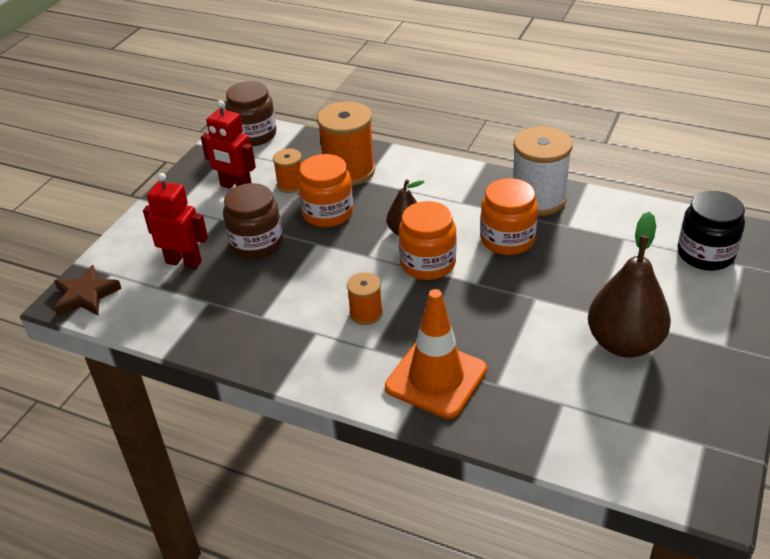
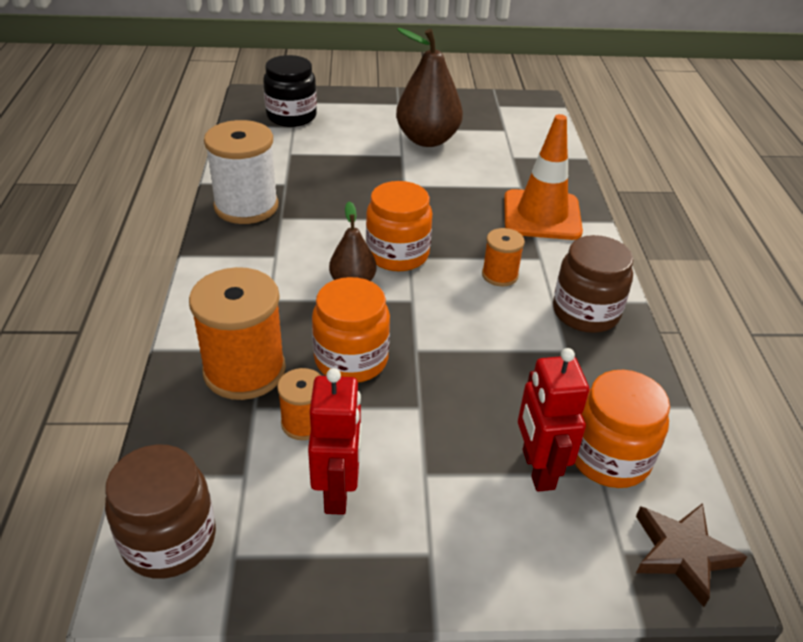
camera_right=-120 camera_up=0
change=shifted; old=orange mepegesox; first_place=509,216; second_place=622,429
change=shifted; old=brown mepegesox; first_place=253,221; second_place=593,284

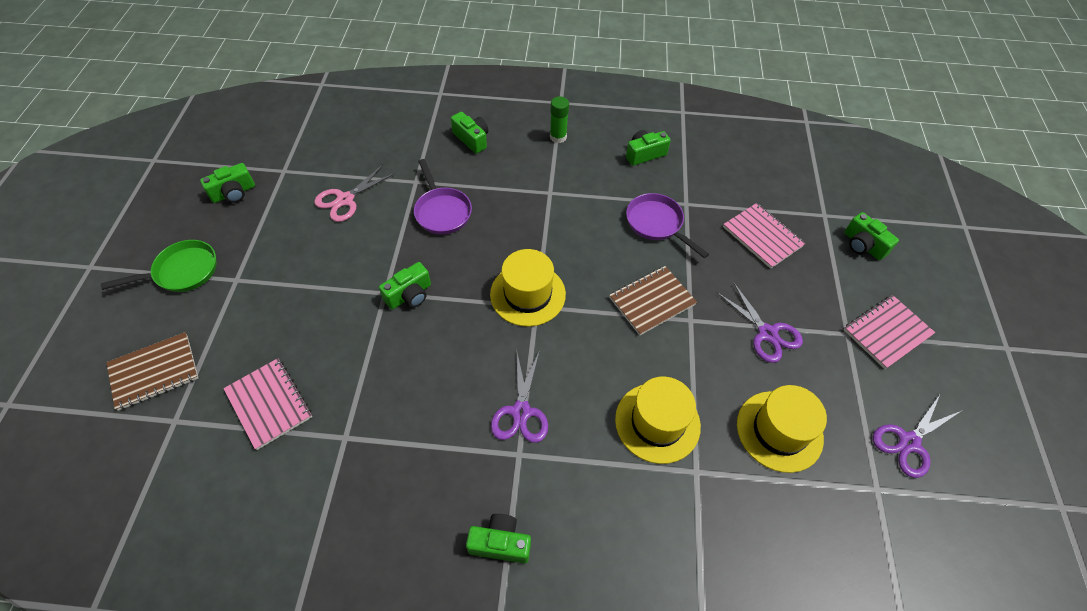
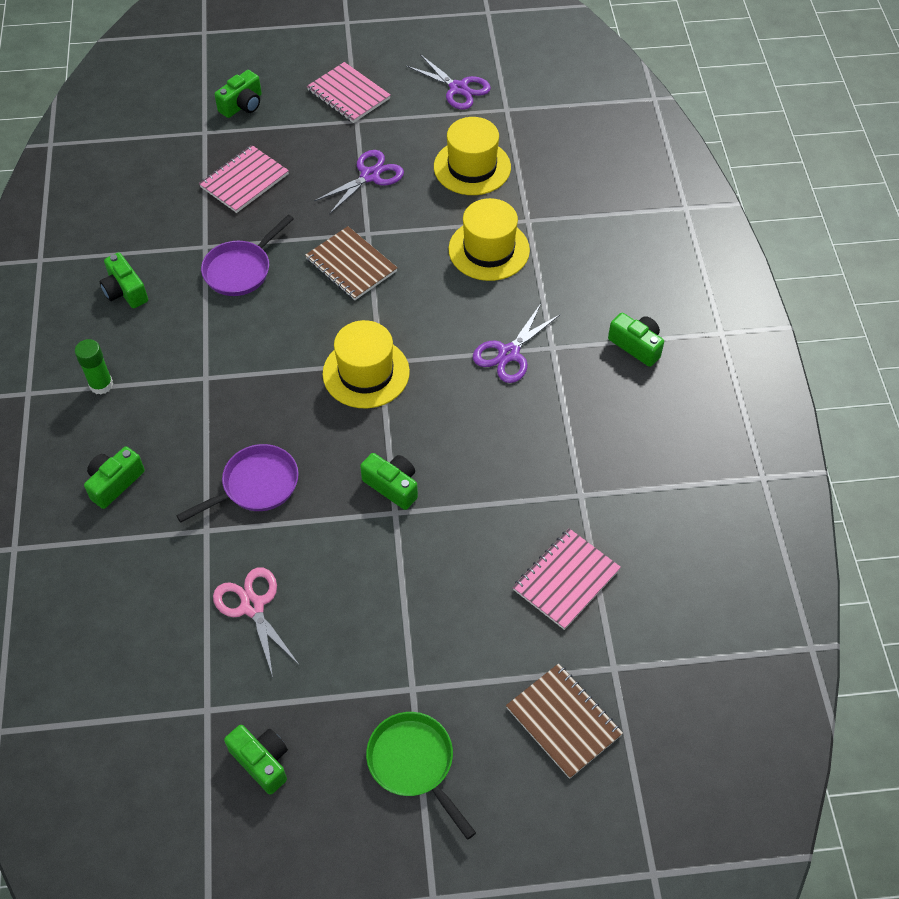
camera_right=-100 camera_up=0
change=rotated; old=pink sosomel; first_place=355,193; second_place=256,622; degrees=-150
change=rotated; old=purple sosomel; first_place=519,396; second_place=517,343; degrees=135
change=rotated; old=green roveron; first_place=498,538; second_place=636,340; degrees=135

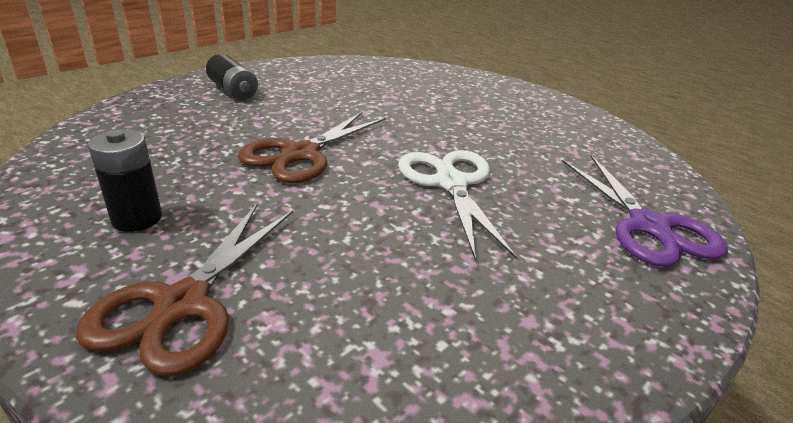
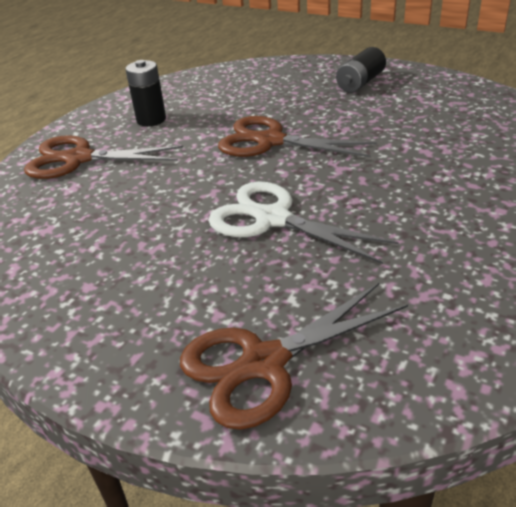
camera_right=80 camera_up=5
change=rotated; old=white sosomel; first_place=457,205; second_place=303,223; degrees=-120
change=repainted; old=purple sosomel; new=brown sosomel; first_place=645,211; second_place=294,356

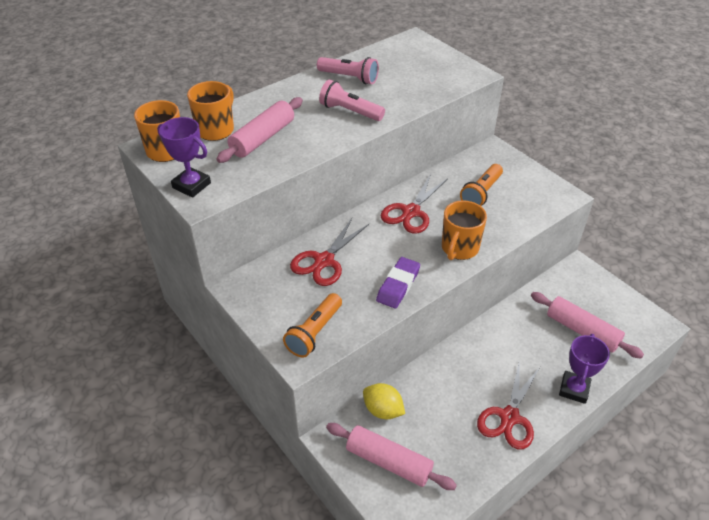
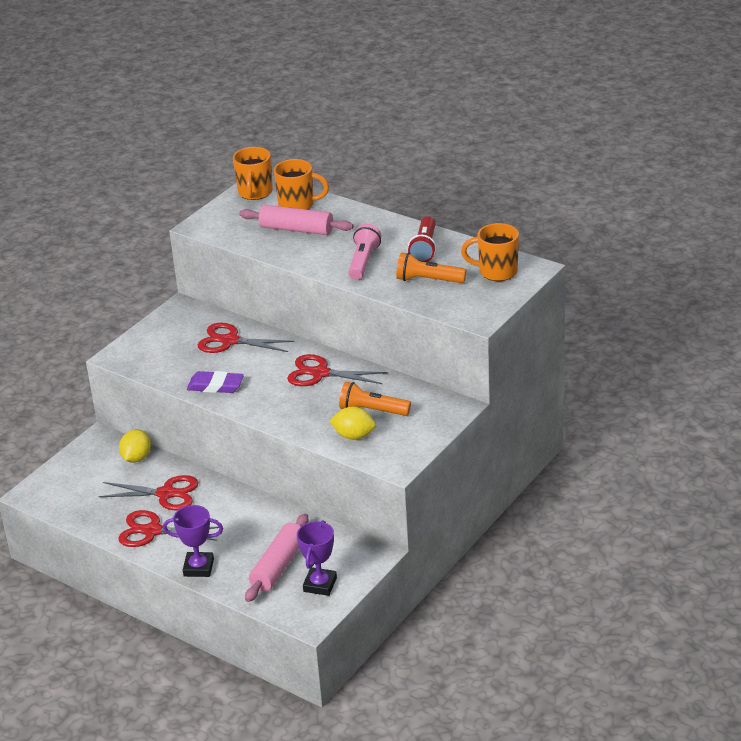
camera_right=75 camera_up=-10
change=repainted; old=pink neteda; new=red neteda; first_place=348,70; second_place=422,239
change=shifted; old=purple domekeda; first_place=184,157; second_place=317,558
change=shifted; old=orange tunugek; first_place=464,230; second_place=490,252
change=shifted; old=orange neteda; first_place=312,325; second_place=431,267
change=gone; old=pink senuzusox; first_place=391,456
change=new; new=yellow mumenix; second_place=352,423
change=new; new=red sosomel; second_place=148,492

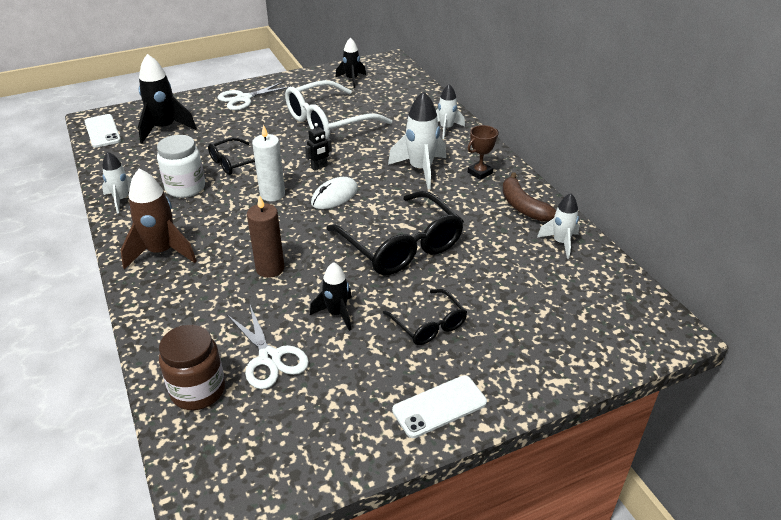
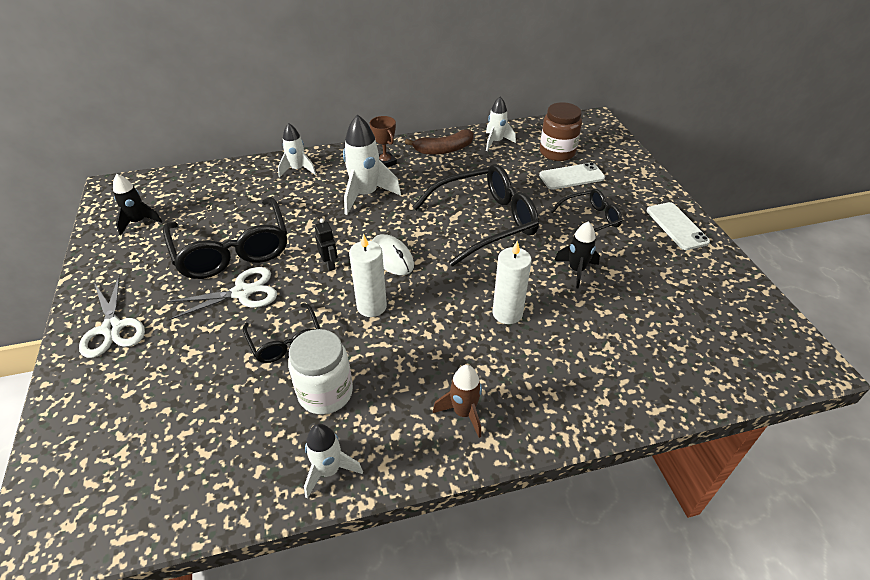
camera_right=-80 camera_up=5
change=gone; old=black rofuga; first_place=167,98
change=repainted; old=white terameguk; new=black terameguk; first_place=338,109; second_place=225,238
change=shifted; old=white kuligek; first_place=103,131; second_place=572,176
change=scaled; old=brown rofuga; first_place=159,219; second_place=457,401; factor=0.62
change=repainted; old=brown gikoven; new=white gikoven; first_place=265,236; second_place=512,282
change=shifted; old=white sosomel; first_place=268,347; second_place=221,293
change=shifted; old=brown mepegesox; first_place=192,367; second_place=561,131

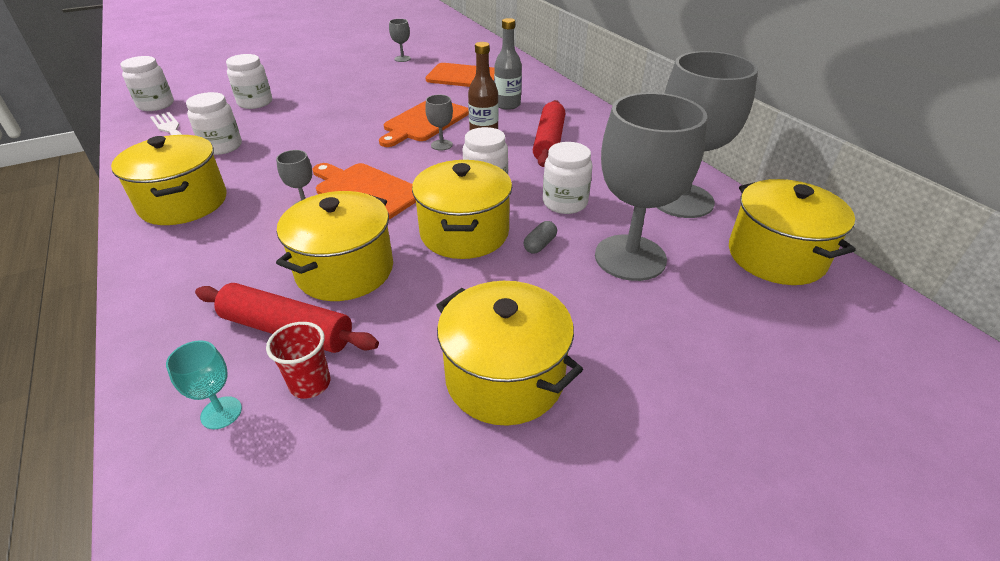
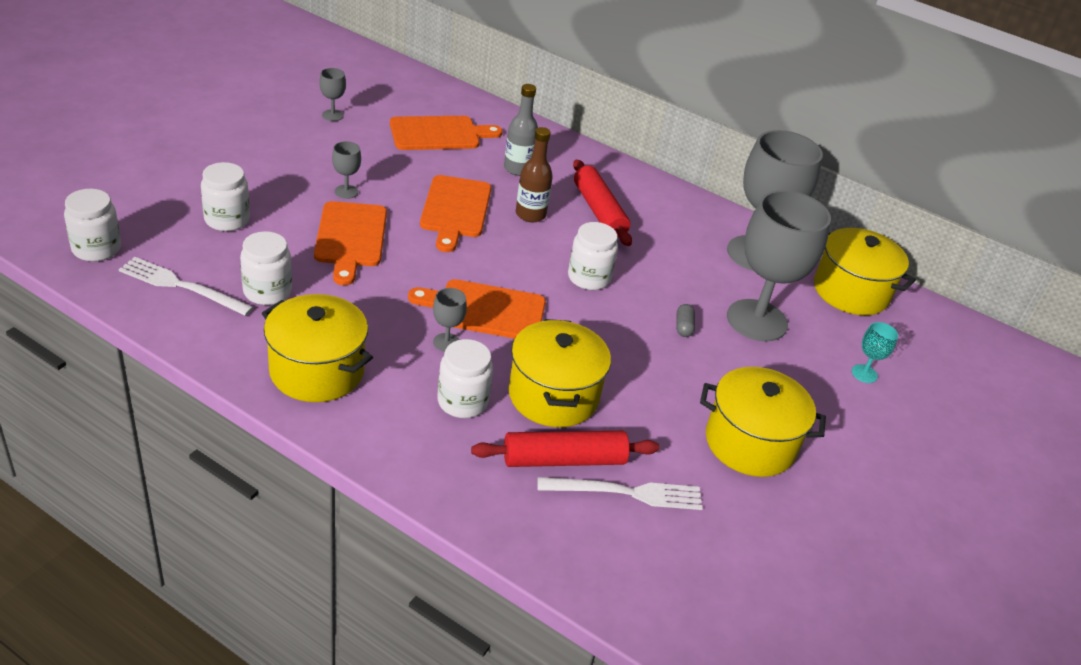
camera_right=-35 camera_up=0
change=shifted; old=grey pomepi; first_place=439,122; second_place=346,170
change=shifted; old=white mepegesox; first_place=568,178; second_place=465,378
change=gone; old=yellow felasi; first_place=462,209
change=swapped; old=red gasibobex; new=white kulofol; first_place=298,360; second_place=620,493
change=shifted; old=turquoise pomepi; first_place=204,384; second_place=875,352
change=new; new=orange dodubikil; second_place=350,243

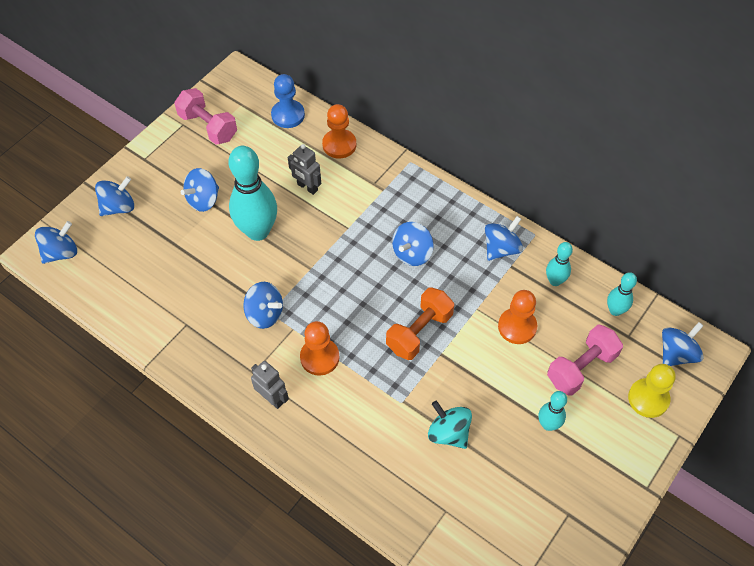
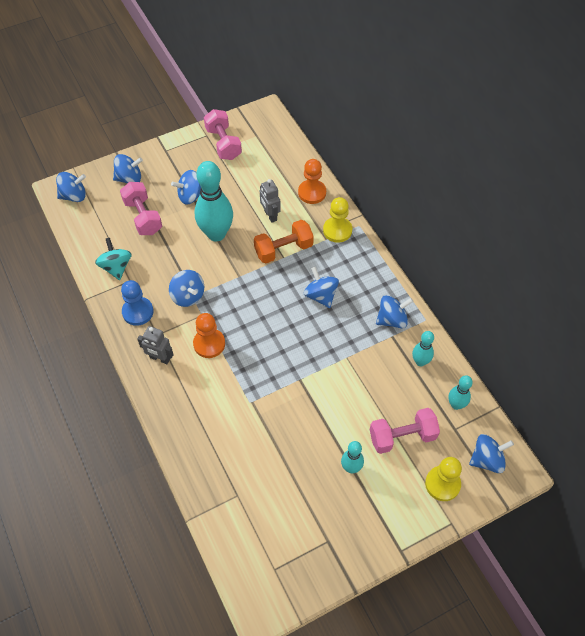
camera_right=25 camera_up=0
change=shifted; old=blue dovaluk; first_place=288,101; second_place=137,303
change=rotated; old=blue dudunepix; first_place=413,244; second_place=321,287; degrees=90
change=shifted; old=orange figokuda; first_place=420,324; second_place=284,242
change=gone; old=orange dovaluk; first_place=517,317
change=rotated; old=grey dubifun; first_place=270,385; second_place=155,345; degrees=135
change=shifted; old=turquoise dudunepix; first_place=450,425; second_place=113,259
change=new; new=pink figokuda; second_place=141,208
change=new; new=yellow dovaluk; second_place=337,220

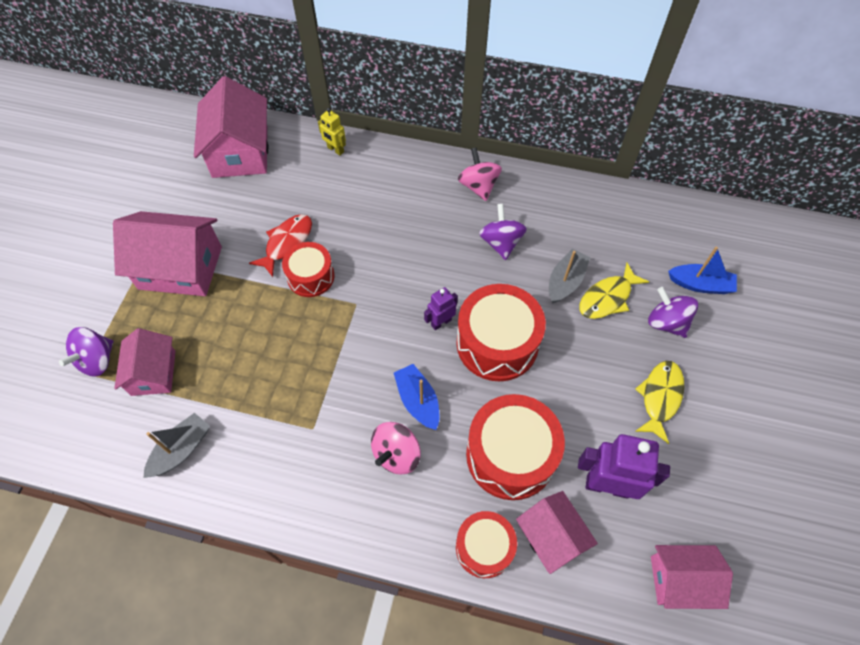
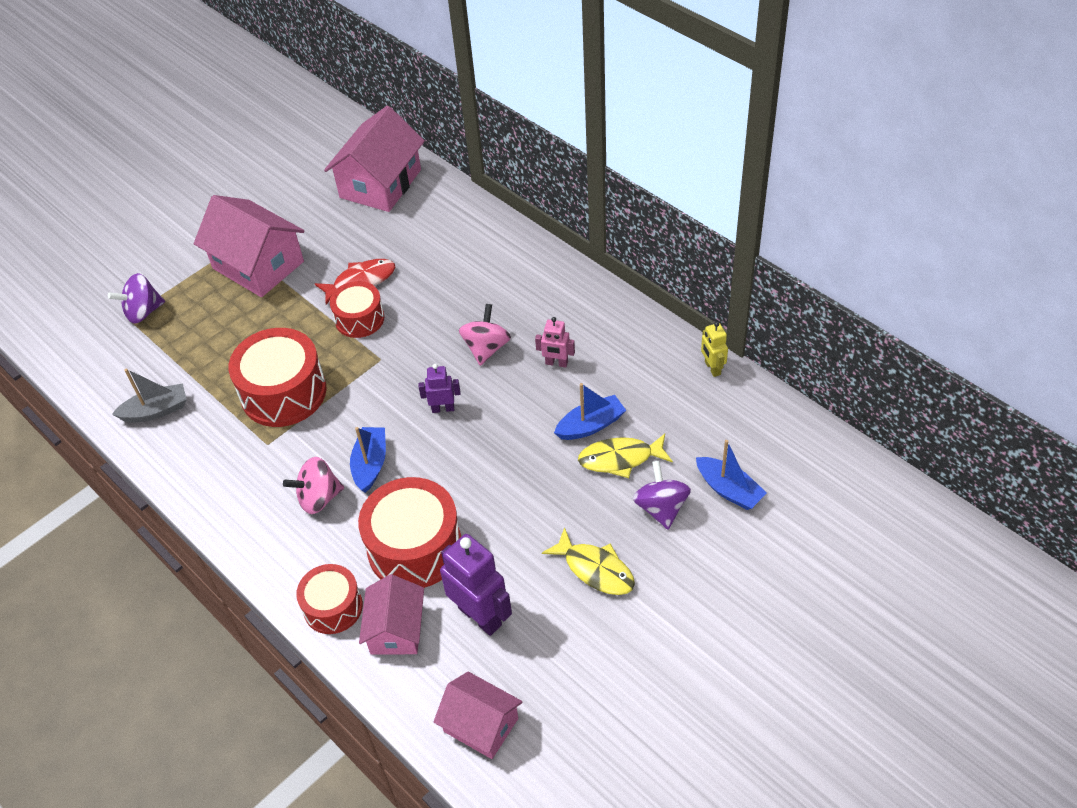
camera_right=35 camera_up=-10
change=shifted; old=yellow dubifun; first_place=332,132; second_place=714,349
change=shifted; old=pink dudunepix; first_place=480,174; second_place=485,335
change=swapped; old=purple dudunepix; new=pink dubifun; first_place=503,232; second_place=555,342
change=repainted; old=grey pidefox; new=blue pidefox; first_place=569,276; second_place=590,411
change=shifted; old=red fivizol; first_place=501,332; second_place=278,377
change=gone; old=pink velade; first_place=145,362
change=rotated; old=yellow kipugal; first_place=660,402; second_place=588,561; degrees=75

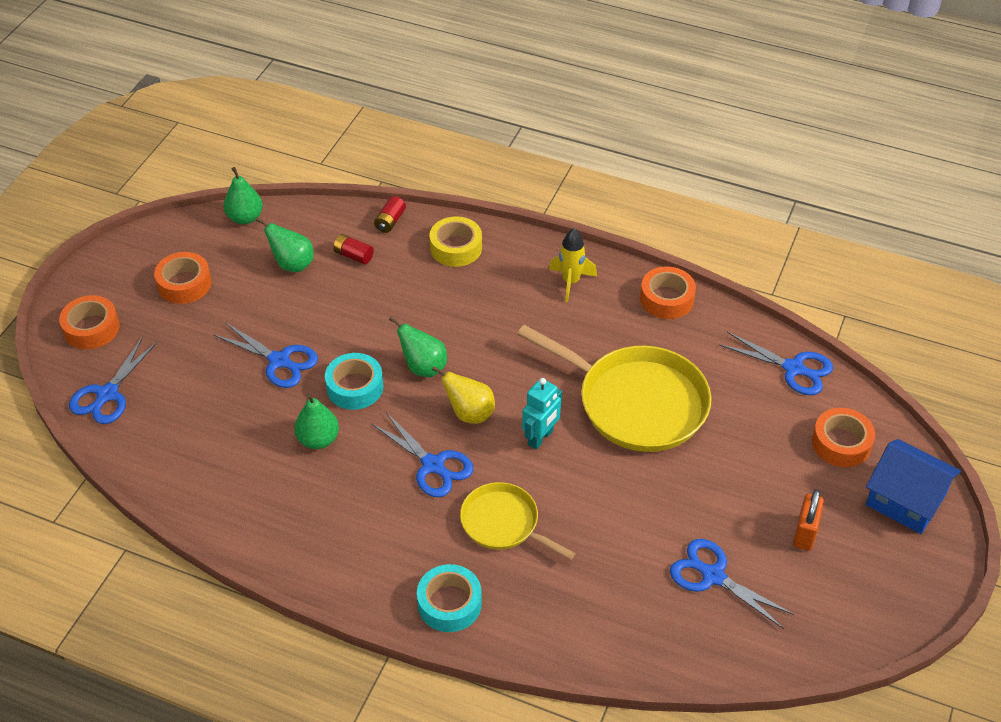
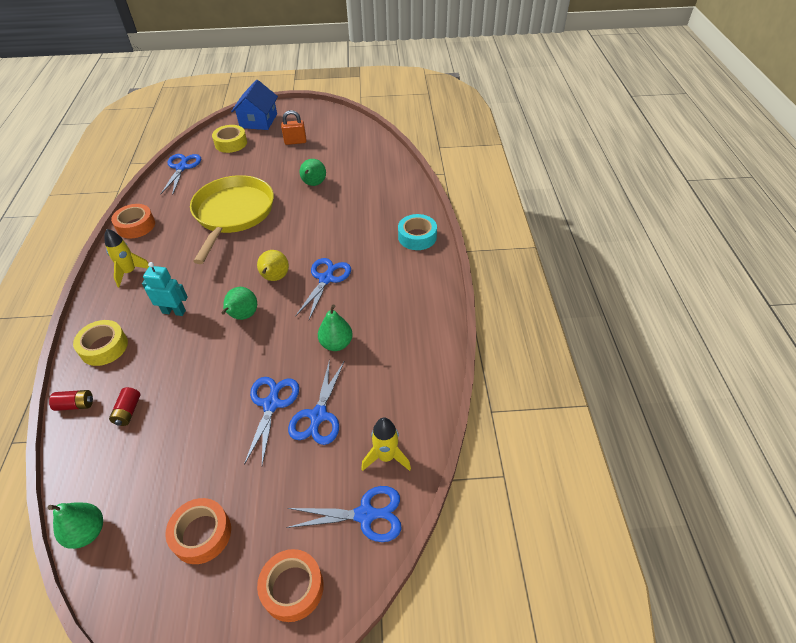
camera_right=-115 camera_up=0
change=shifted; old=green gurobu; first_place=285,244; second_place=313,172
change=gone; old=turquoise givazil; first_place=354,381
change=shifted; old=turquoise dubifun; first_place=542,414; second_place=165,289
change=repainted; old=orange givazil; new=yellow givazil; first_place=843,437; second_place=229,139
change=gone; old=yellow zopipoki; first_place=518,521
change=shifted; old=blue sosomel; first_place=732,584; second_place=316,402
change=new; new=yellow rofuga; second_place=386,444

